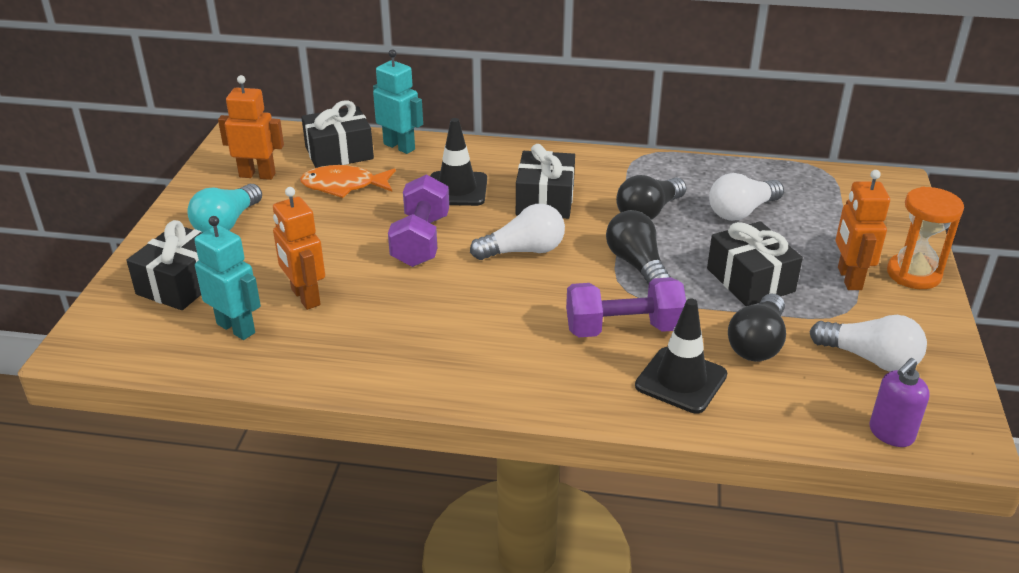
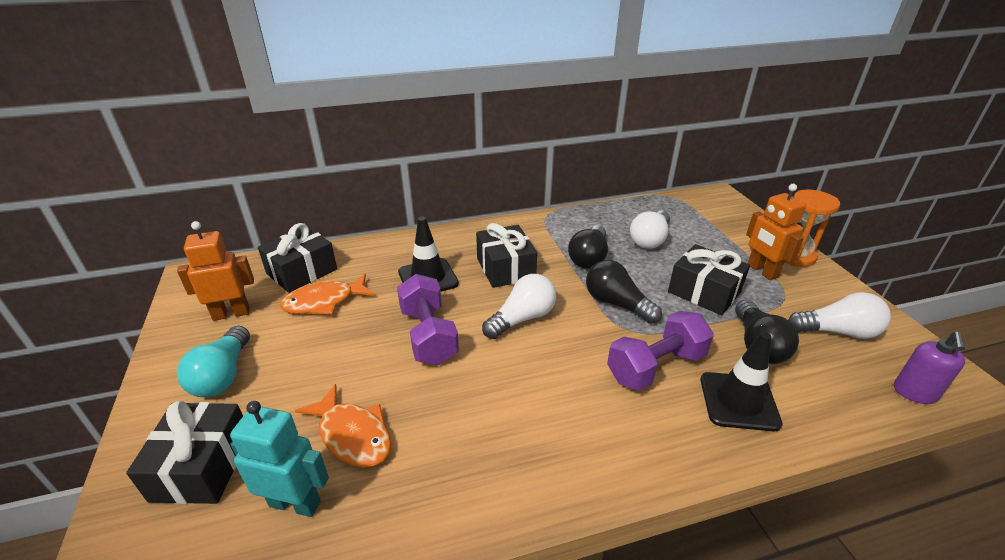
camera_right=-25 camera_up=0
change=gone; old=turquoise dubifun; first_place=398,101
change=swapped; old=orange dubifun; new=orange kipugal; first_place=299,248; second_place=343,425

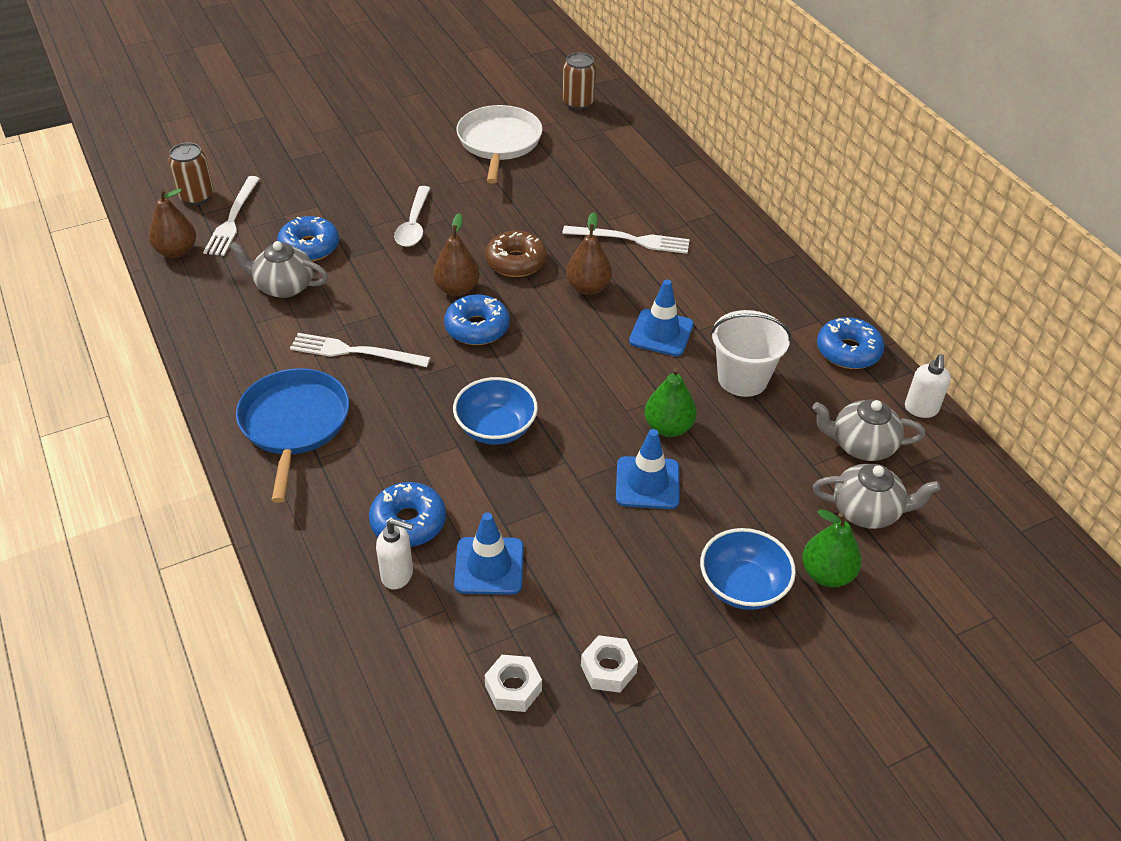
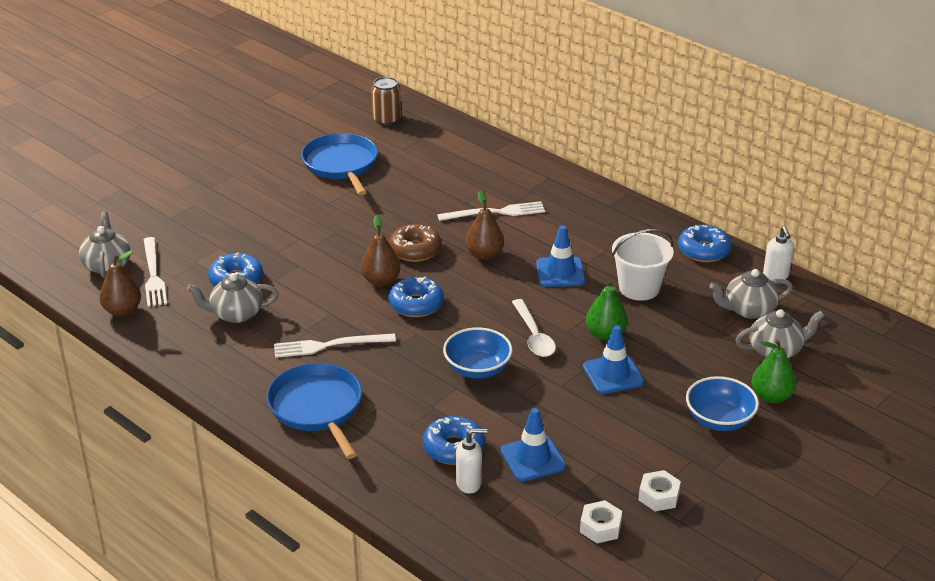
camera_right=-20 camera_up=-10
change=repainted; old=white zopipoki; new=blue zopipoki; first_place=500,144; second_place=339,164
change=swapped; old=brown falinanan; new=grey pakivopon; first_place=191,174; second_place=105,244
change=shifted; old=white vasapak; first_place=412,216; second_place=534,328

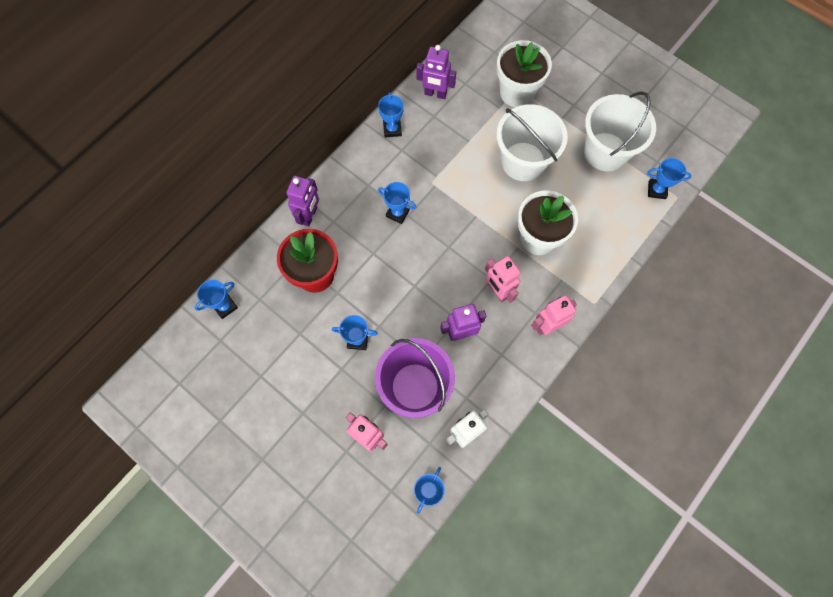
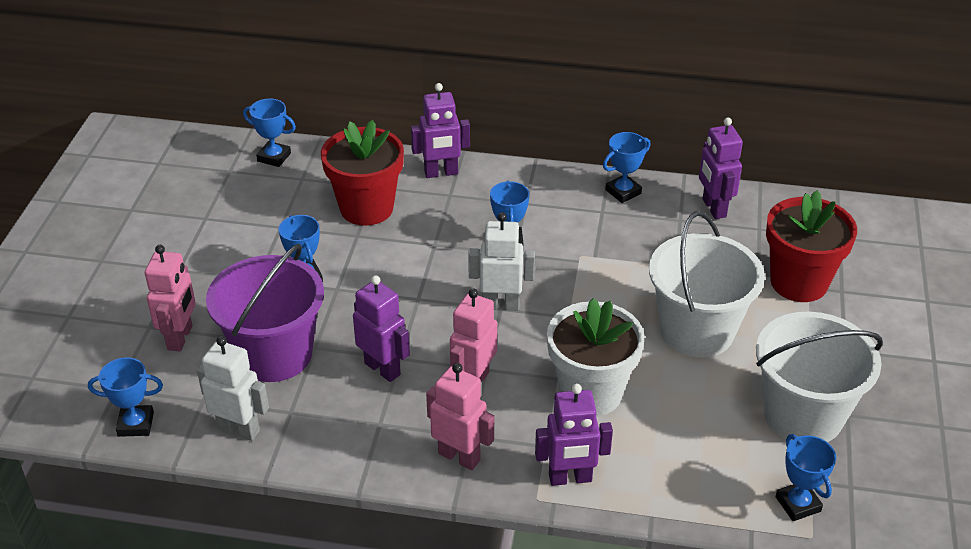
camera_right=60 camera_up=-30
change=repainted; old=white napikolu; new=red napikolu; first_place=524,73; second_place=811,246
change=new; new=white dubifun; second_place=501,261
change=new; new=purple dubifun; second_place=574,435

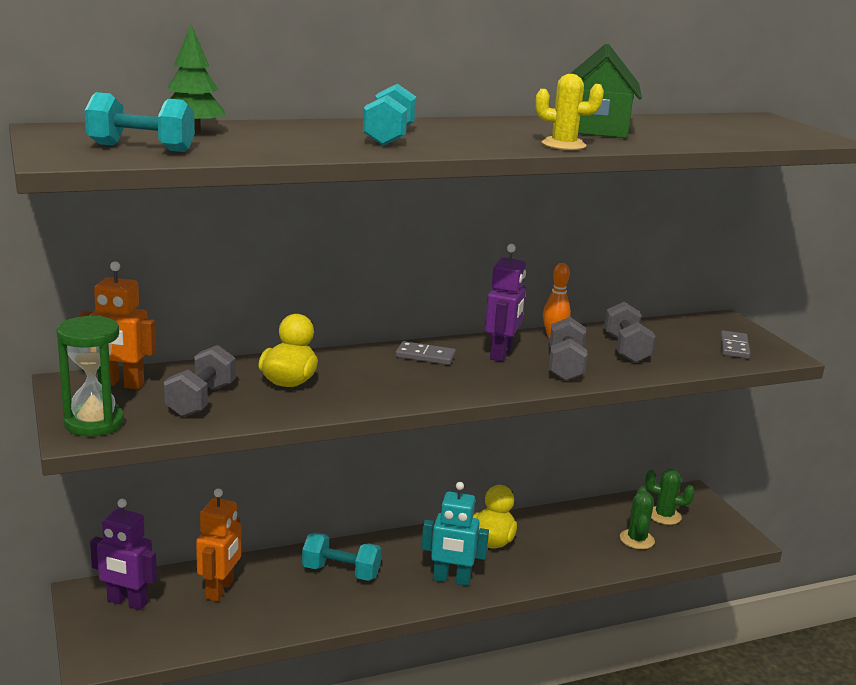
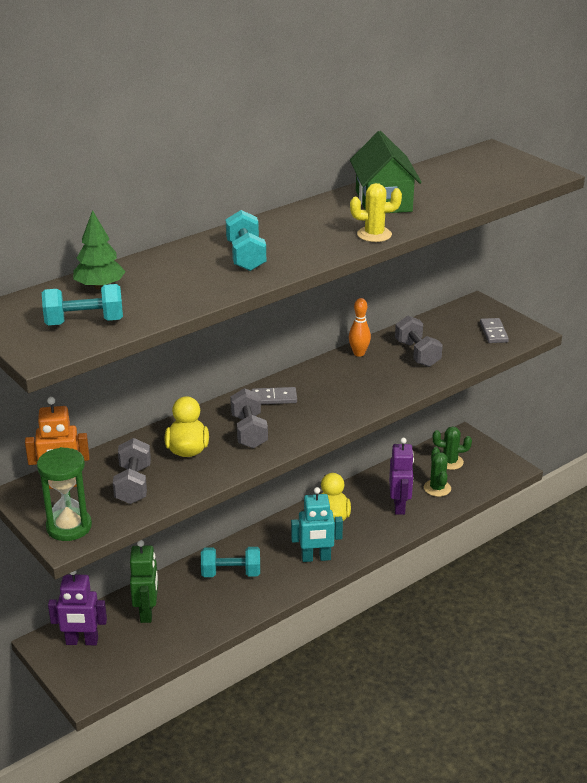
camera_right=-15 camera_up=10
change=shifted; old=purple dubifun; first_place=505,303; second_place=401,476
change=shifted; old=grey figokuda; first_place=568,349; second_place=249,418
change=repainted; old=orange dubifun; new=green dubifun; first_place=218,545; second_place=144,581

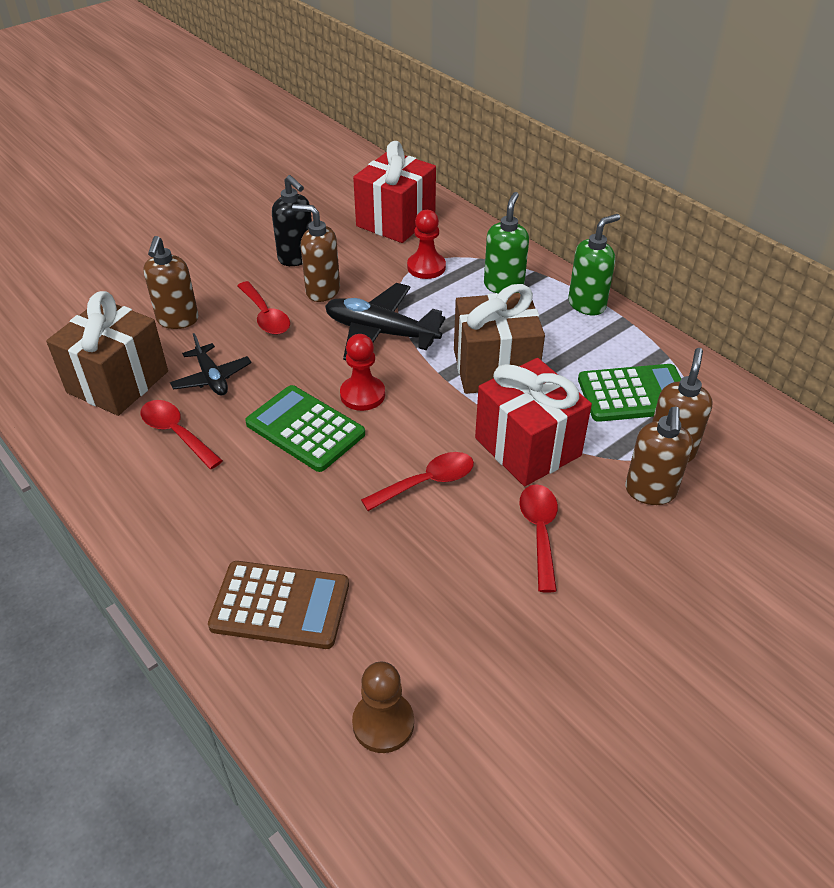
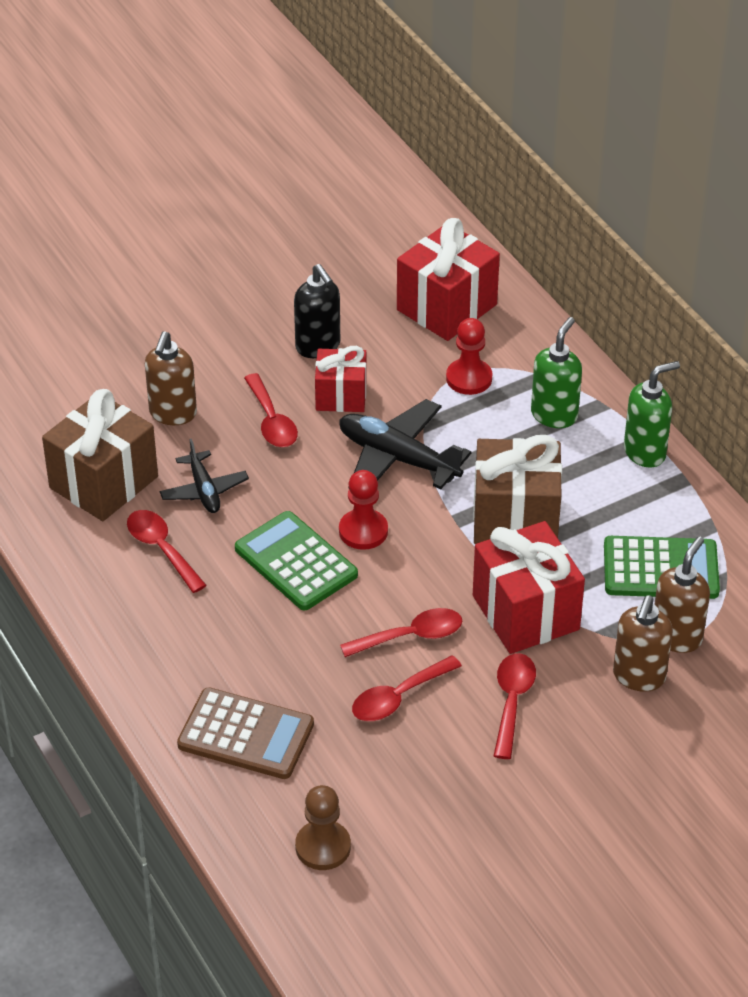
camera_right=10 camera_up=0
change=swapped; old=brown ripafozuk; new=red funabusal; first_place=316,253; second_place=340,379
change=new; new=red vasapak; second_place=407,688

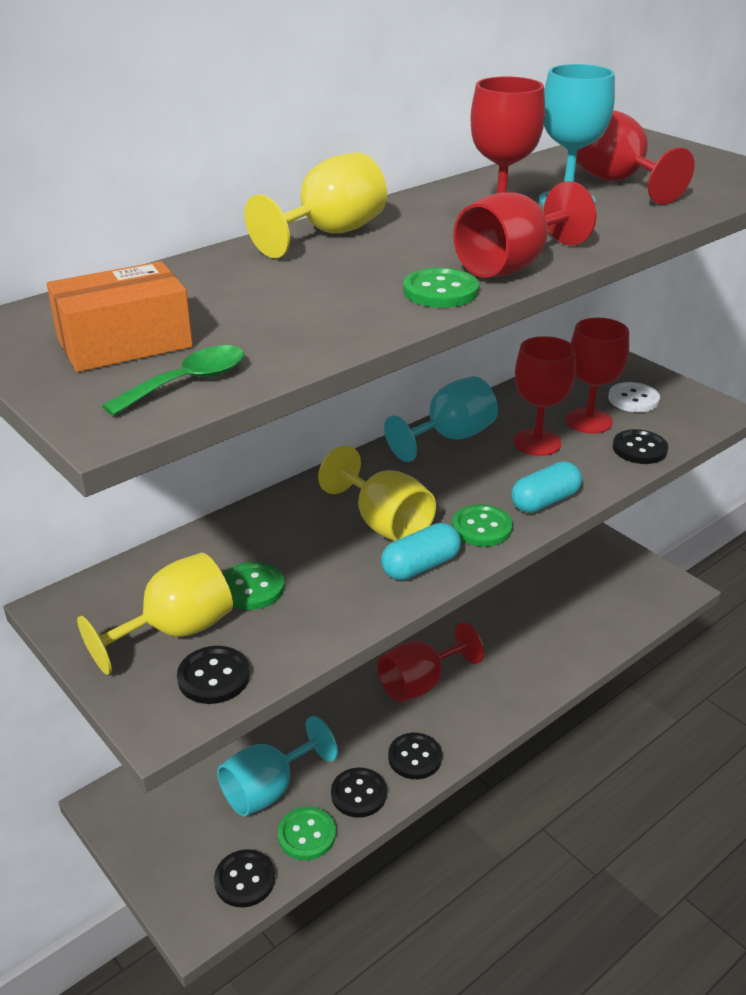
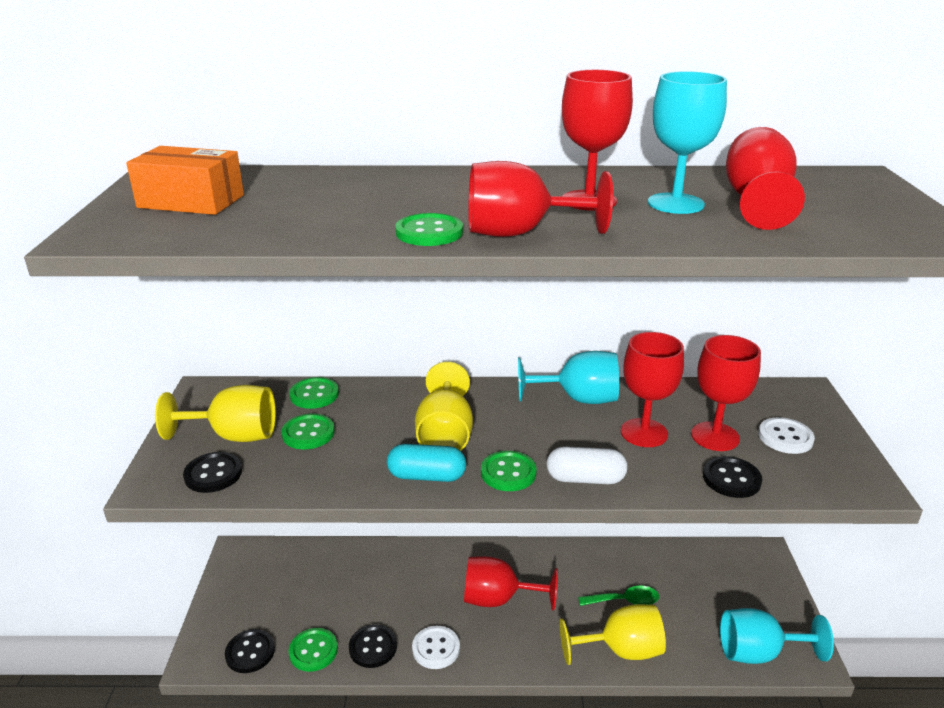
camera_right=40 camera_up=-5
change=shifted; old=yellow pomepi; first_place=316,205; second_place=613,634
change=shifted; old=green vasapak; first_place=173,380; second_place=618,595
change=repainted; old=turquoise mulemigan; new=white mulemigan; first_place=546,487; second_place=586,465
change=shifted; old=turquoise pomepi; first_place=277,766; second_place=777,636
change=repainted; old=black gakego; new=white gakego; first_place=415,756; second_place=436,647
change=new; new=green gakego; second_place=314,393

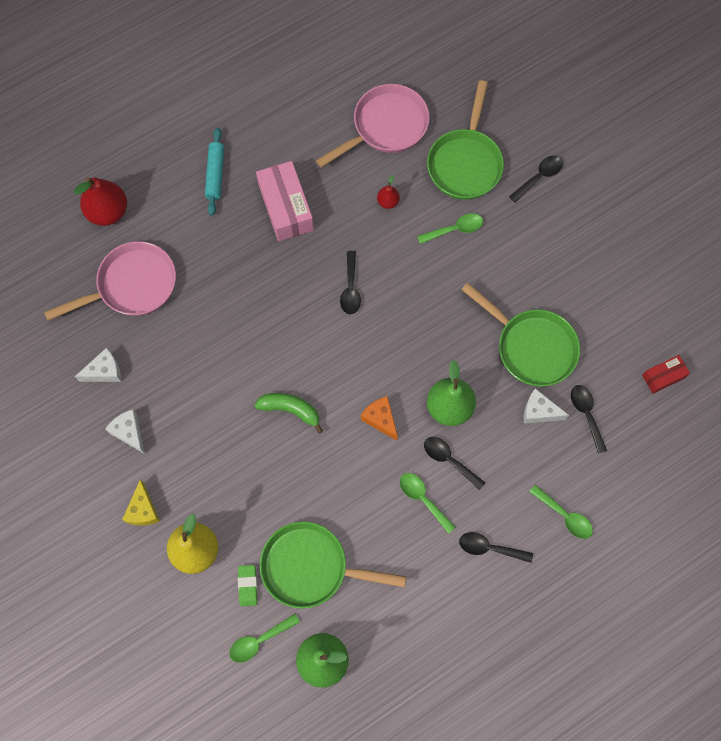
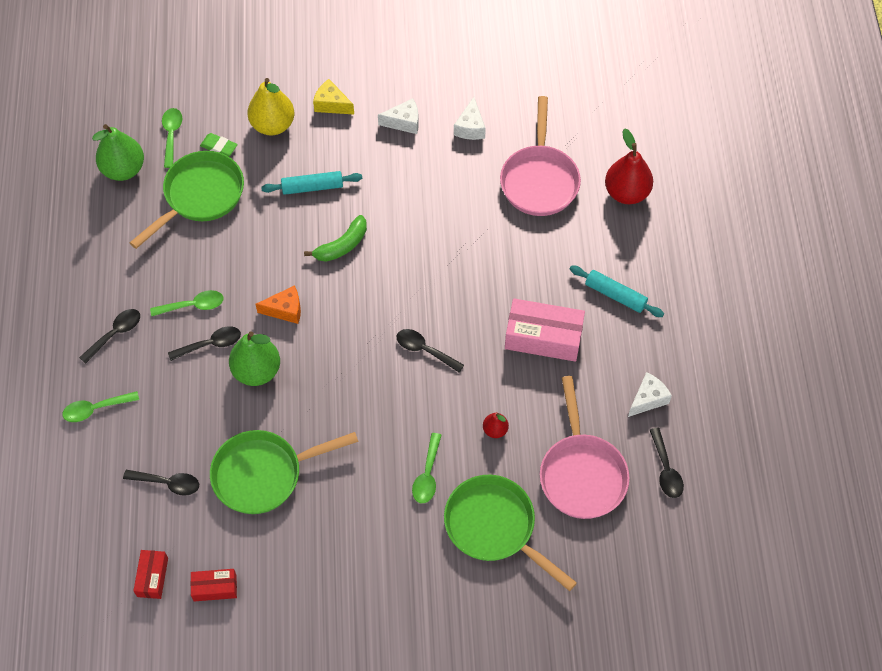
camera_right=120 camera_up=-10
change=shifted; old=black vasapak; first_place=536,179; second_place=667,463
change=shifted; old=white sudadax; first_place=546,406; second_place=650,394
change=new; new=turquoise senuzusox; second_place=311,183
change=new; new=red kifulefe; second_place=213,585

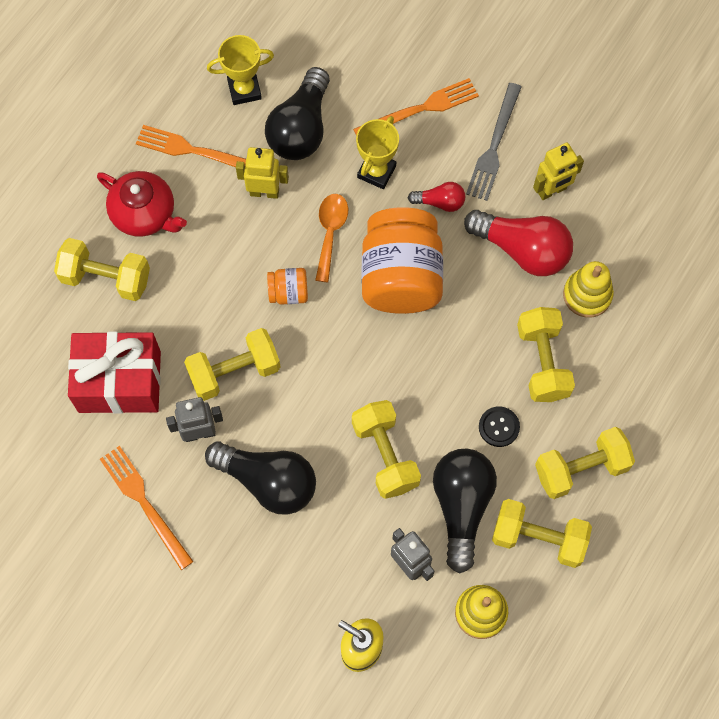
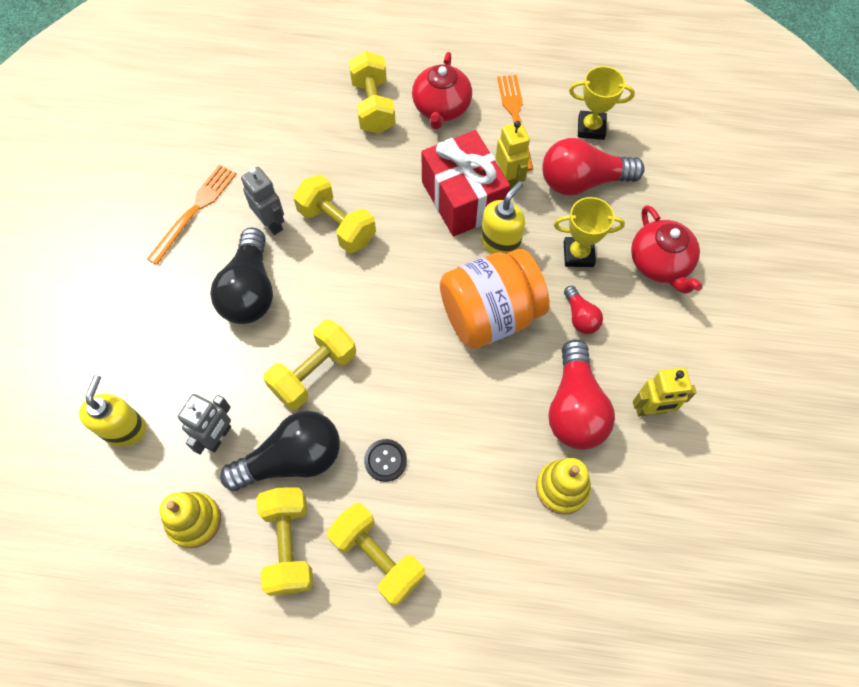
camera_right=65 camera_up=-5
change=rotated; old=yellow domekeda; first_place=240,70; second_place=602,103; degrees=-45
change=repainted; old=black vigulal; new=red vigulal; first_place=297,113; second_place=593,167
change=swapped; old=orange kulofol; new=red pakivopon; first_place=416,106; second_place=667,249
change=gone; old=grey kulofol; first_place=494,142
change=rotated; old=yellow dubifun; first_place=558,171; second_place=664,392; degrees=-45
change=swapped; old=orange vasapak; new=yellow ripafozuk; first_place=331,238; second_place=503,217
change=gone; old=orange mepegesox; first_place=287,286
change=gone; old=yellow figokuda; first_place=546,354
change=shifted; old=red funabusal; first_place=114,373; second_place=465,183

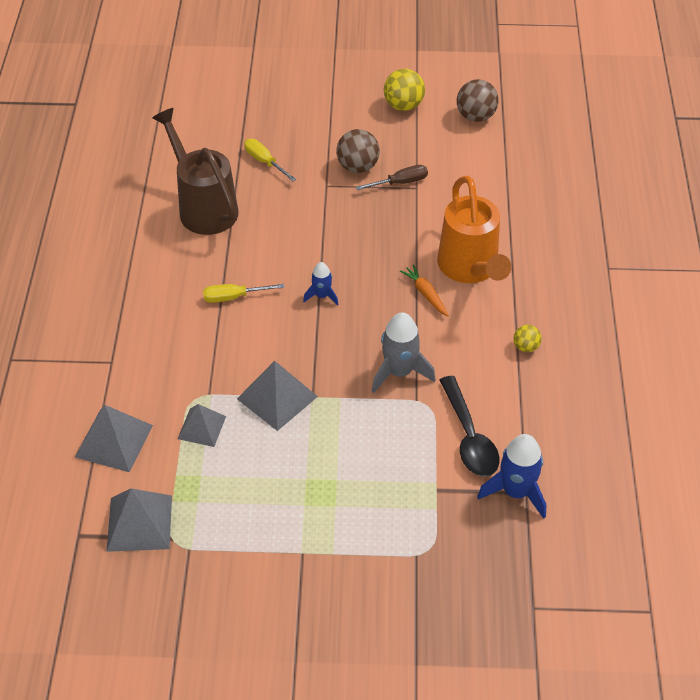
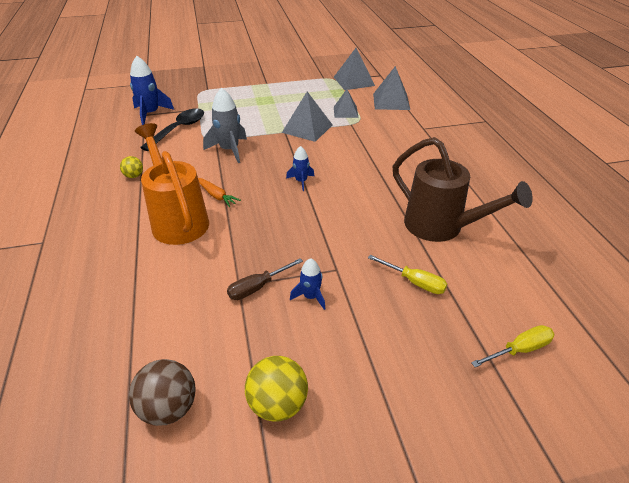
camera_right=165 camera_up=-10
change=swapped; old=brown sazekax; new=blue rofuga; first_place=358,151; second_place=307,284
change=shifted; old=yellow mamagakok; first_place=244,293; second_place=512,346
change=rotated; old=black vasapak; first_place=469,426; second_place=172,129; degrees=60

